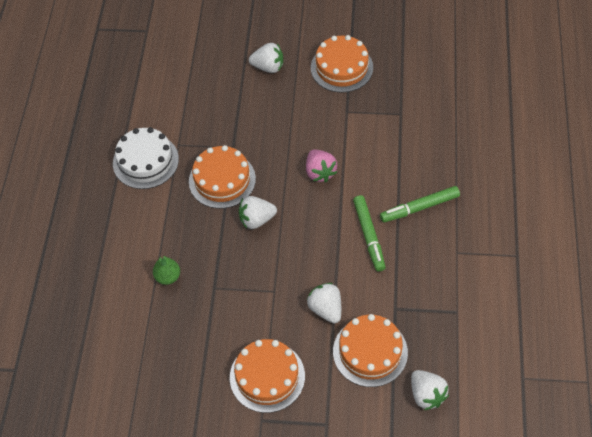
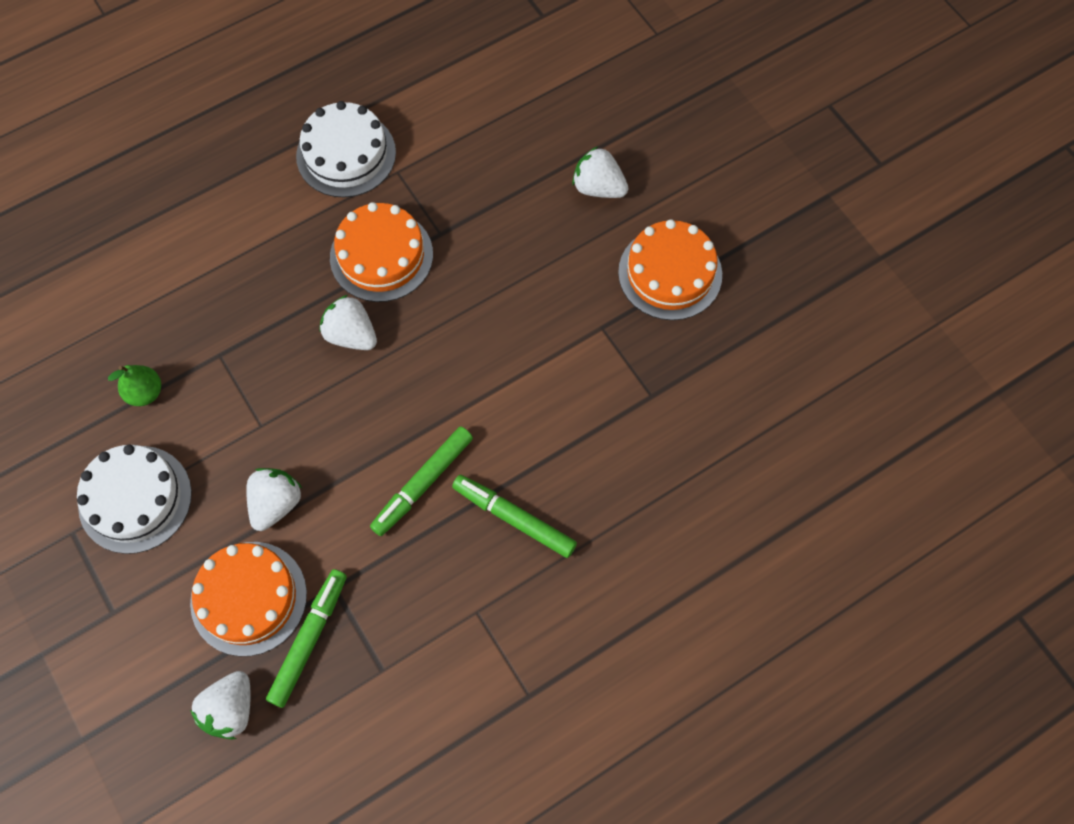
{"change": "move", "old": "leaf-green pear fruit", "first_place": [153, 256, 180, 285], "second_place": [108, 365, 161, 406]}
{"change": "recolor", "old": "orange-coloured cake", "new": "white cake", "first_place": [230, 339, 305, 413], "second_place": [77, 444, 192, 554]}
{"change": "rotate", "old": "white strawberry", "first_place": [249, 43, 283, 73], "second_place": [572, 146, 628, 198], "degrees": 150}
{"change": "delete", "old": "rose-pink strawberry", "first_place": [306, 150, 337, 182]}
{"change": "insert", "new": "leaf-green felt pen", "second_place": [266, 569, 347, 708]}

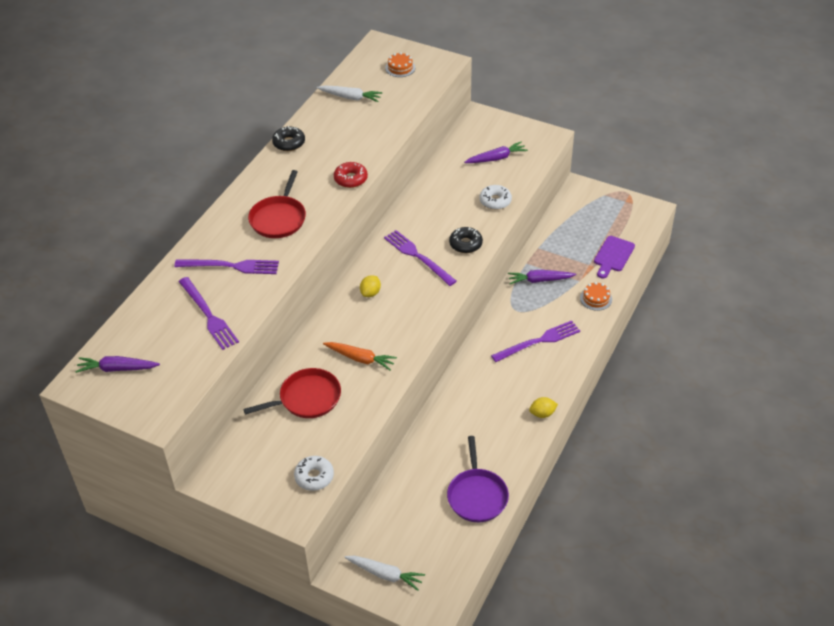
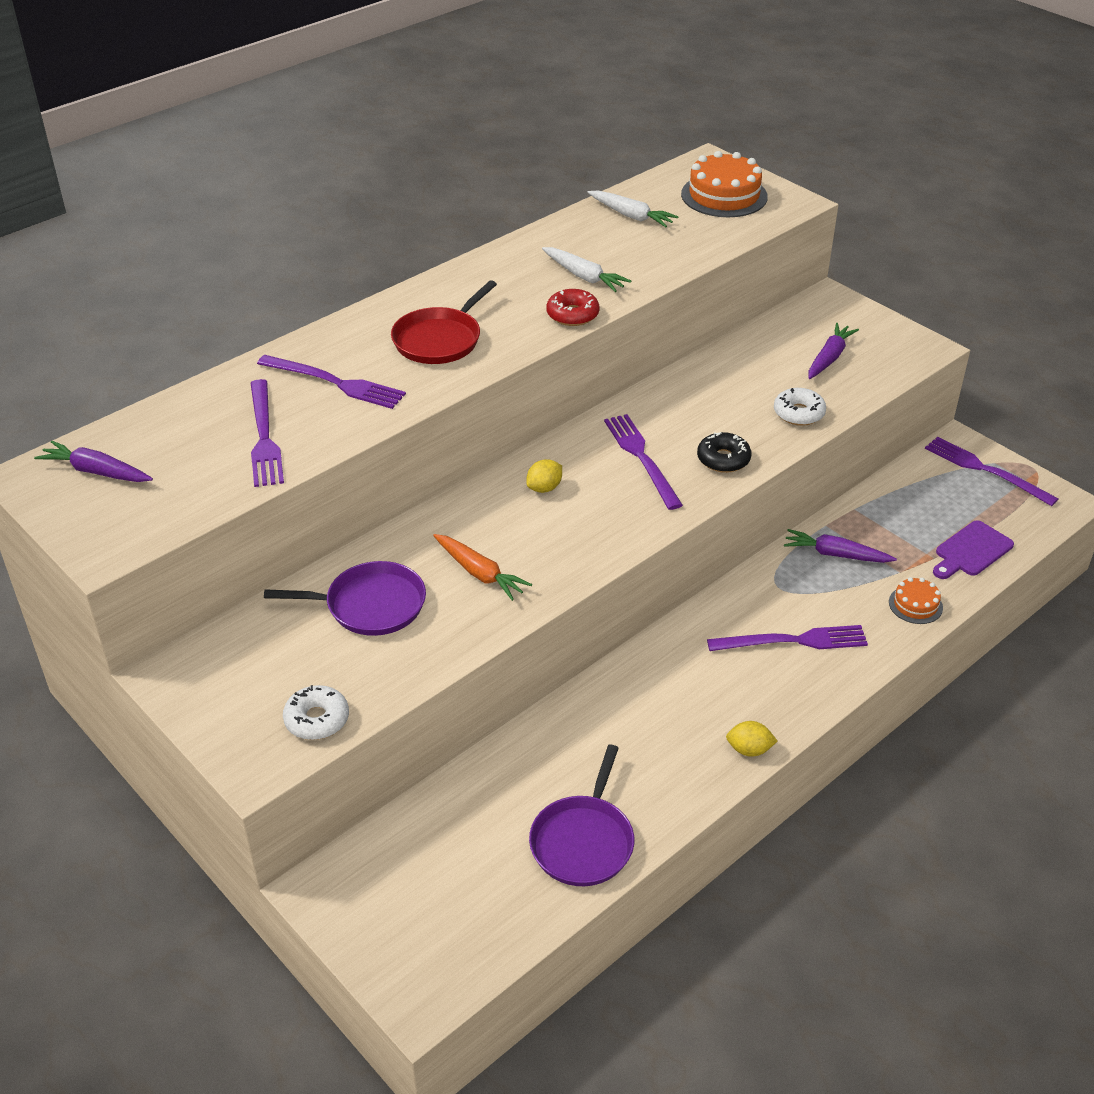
{"change": "recolor", "old": "red skillet", "new": "purple skillet", "first_place": [243, 368, 341, 418], "second_place": [264, 561, 426, 636]}
{"change": "delete", "old": "ebony doughnut", "first_place": [272, 126, 305, 151]}
{"change": "move", "old": "white toy carrot", "first_place": [345, 556, 425, 591], "second_place": [542, 247, 632, 292]}
{"change": "resize", "old": "orange-coloured cake", "first_place": [385, 52, 415, 77], "second_place": [681, 151, 768, 217], "factor": 1.87}
{"change": "rotate", "old": "purple toy carrot", "first_place": [464, 141, 528, 163], "second_place": [808, 323, 859, 379], "degrees": -60}
{"change": "insert", "new": "purple fork", "second_place": [925, 437, 1059, 506]}

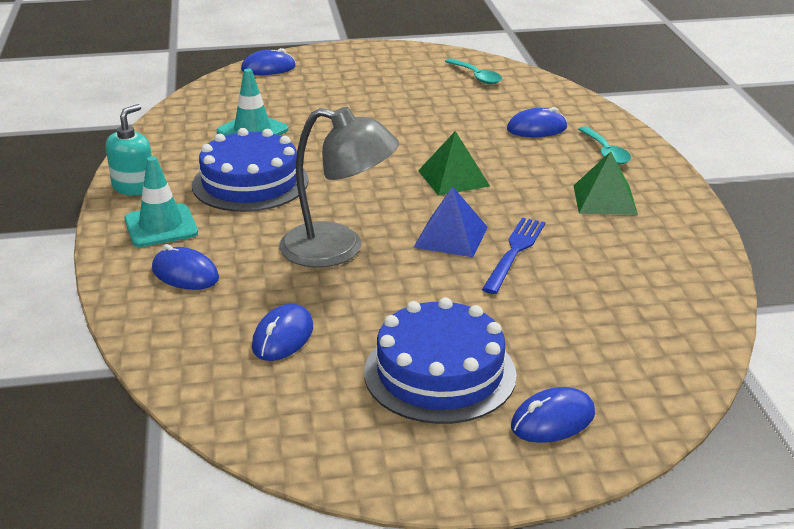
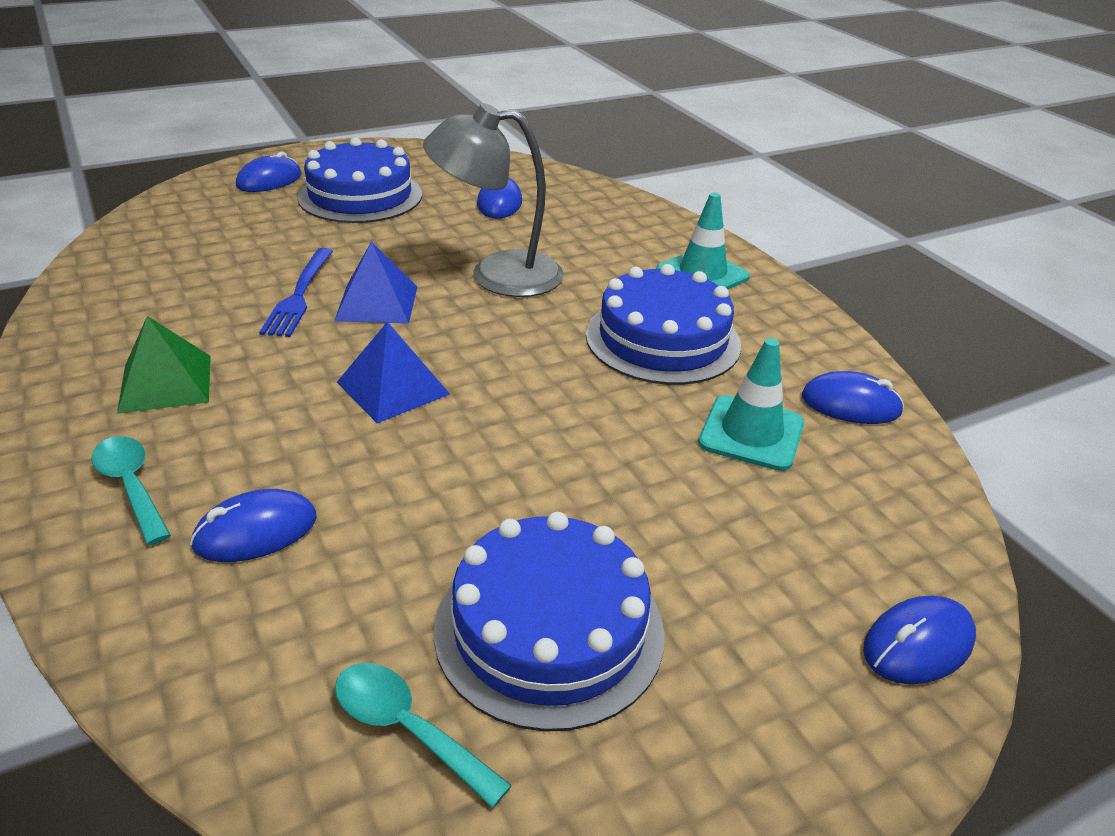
{"change": "delete", "old": "teal soap dispenser", "first_place": [106, 104, 152, 196]}
{"change": "move", "old": "royal blue mouse", "first_place": [152, 244, 219, 290], "second_place": [802, 371, 904, 424]}
{"change": "recolor", "old": "leaf-green solid pyramid", "new": "royal blue solid pyramid", "first_place": [418, 131, 490, 196], "second_place": [337, 322, 450, 423]}
{"change": "insert", "new": "royal blue cake", "second_place": [434, 512, 665, 732]}

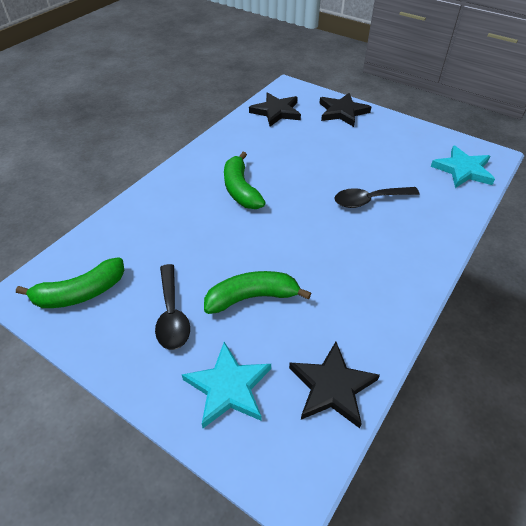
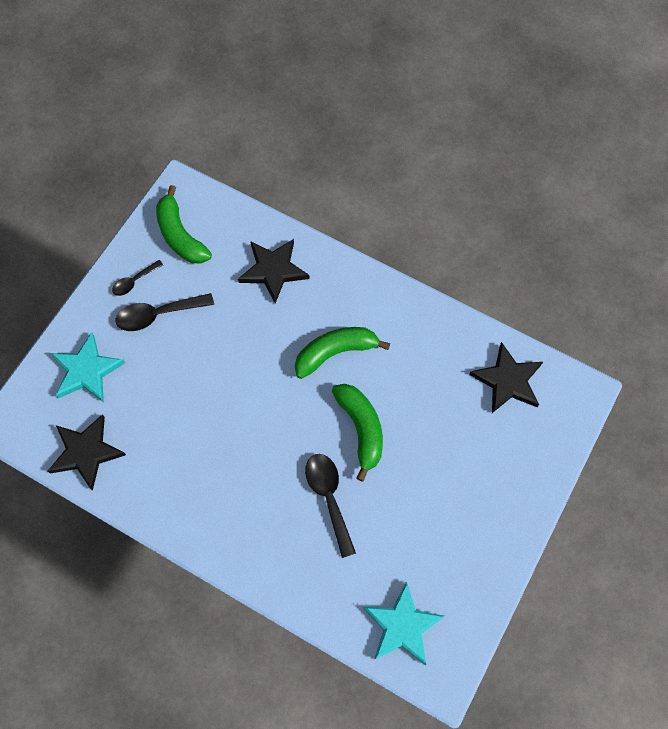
{"change": "move", "old": "leaf-green banana", "first_place": [204, 271, 311, 314], "second_place": [332, 384, 383, 482]}
{"change": "move", "old": "ebony star shape", "first_place": [319, 93, 371, 127], "second_place": [238, 239, 310, 303]}
{"change": "insert", "new": "ebony teaspoon", "second_place": [112, 260, 163, 296]}

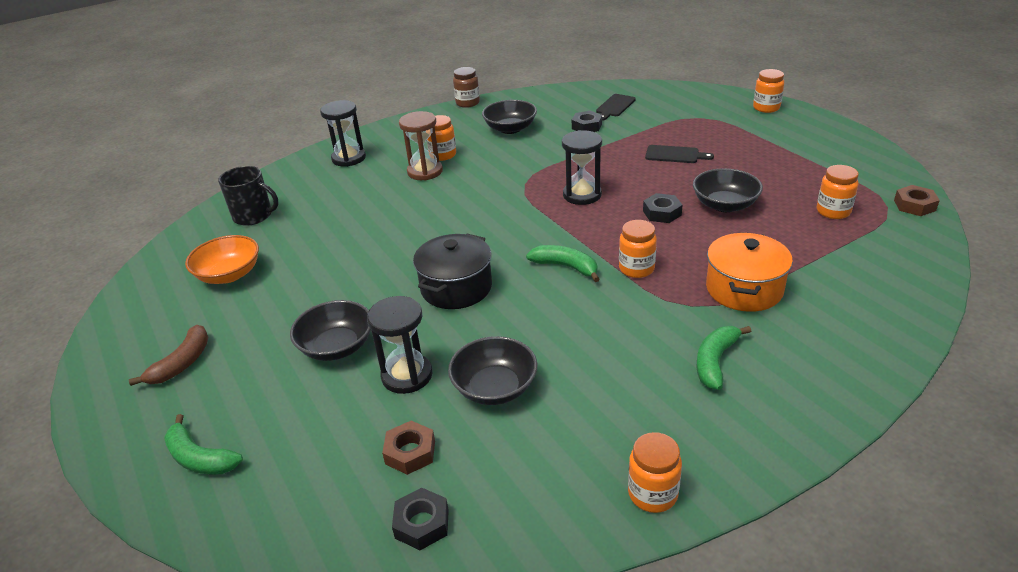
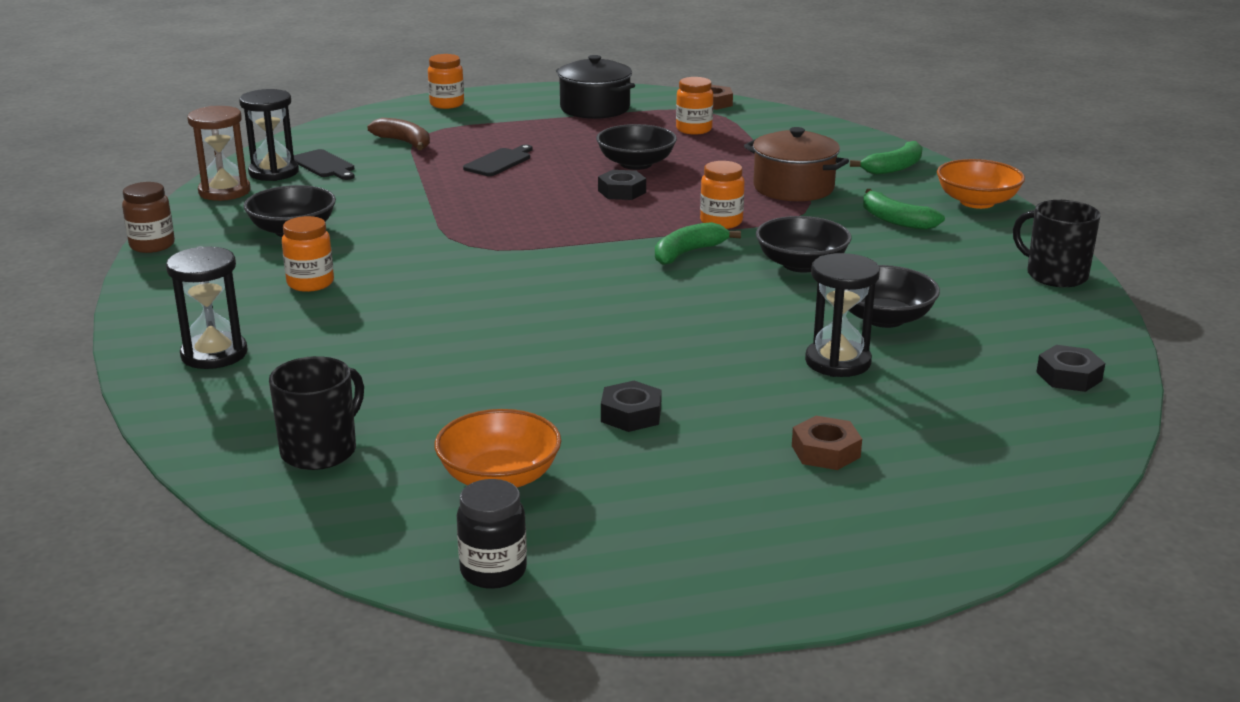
{"change": "move", "old": "dark brown banana", "first_place": [129, 325, 208, 386], "second_place": [367, 118, 430, 150]}
{"change": "move", "old": "leaf-green banana", "first_place": [164, 414, 243, 475], "second_place": [850, 141, 923, 175]}
{"change": "move", "old": "ebony bowl", "first_place": [290, 300, 371, 361], "second_place": [756, 216, 852, 273]}
{"change": "move", "old": "dark brown hex nut", "first_place": [382, 421, 435, 475], "second_place": [792, 416, 862, 470]}
{"change": "move", "old": "dark brown hourglass", "first_place": [399, 111, 443, 180], "second_place": [187, 106, 251, 201]}
{"change": "move", "old": "ebony stockpot", "first_place": [413, 234, 492, 309], "second_place": [556, 55, 635, 119]}
{"change": "move", "old": "ebony hourglass", "first_place": [562, 130, 602, 205], "second_place": [239, 89, 299, 181]}
{"change": "move", "old": "ebony hex nut", "first_place": [572, 111, 602, 132], "second_place": [601, 381, 662, 432]}
{"change": "replace", "old": "orange-coloured jam jar", "new": "ebony tea mug", "first_place": [628, 432, 682, 513], "second_place": [1013, 200, 1101, 287]}
{"change": "recolor", "old": "orange-coloured stockpot", "new": "dark brown stockpot", "first_place": [706, 232, 793, 312], "second_place": [744, 127, 849, 201]}
{"change": "insert", "new": "ebony jam jar", "second_place": [457, 479, 527, 589]}
{"change": "insert", "new": "orange-coloured bowl", "second_place": [937, 159, 1025, 209]}

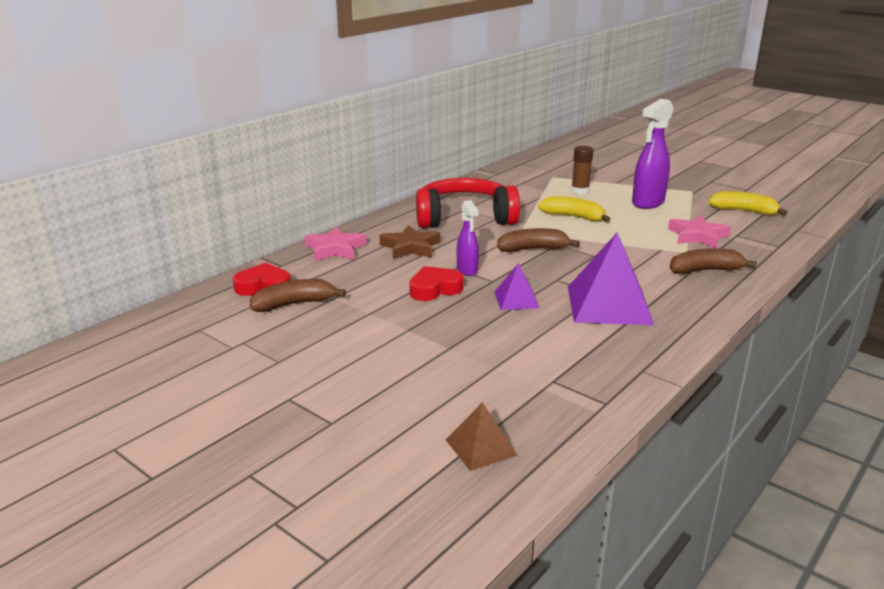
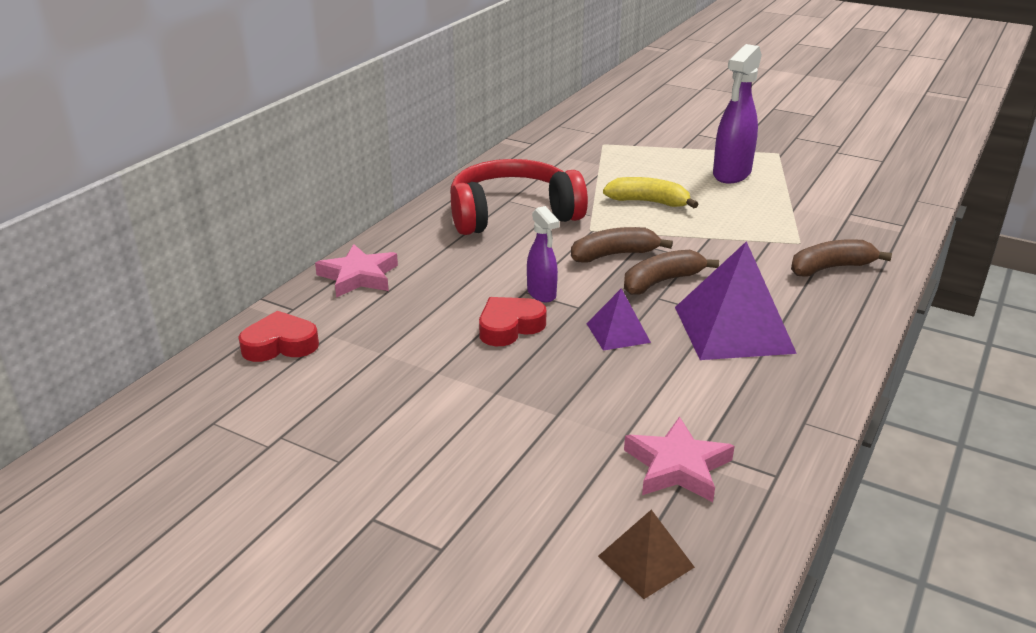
{"change": "move", "old": "dark brown banana", "first_place": [250, 279, 346, 312], "second_place": [624, 250, 719, 295]}
{"change": "delete", "old": "dark brown star shape", "first_place": [379, 225, 440, 259]}
{"change": "delete", "old": "dark brown glue", "first_place": [571, 146, 593, 194]}
{"change": "move", "old": "rose-pink star shape", "first_place": [668, 215, 731, 248], "second_place": [624, 416, 735, 502]}
{"change": "delete", "old": "yellow banana", "first_place": [709, 191, 787, 216]}

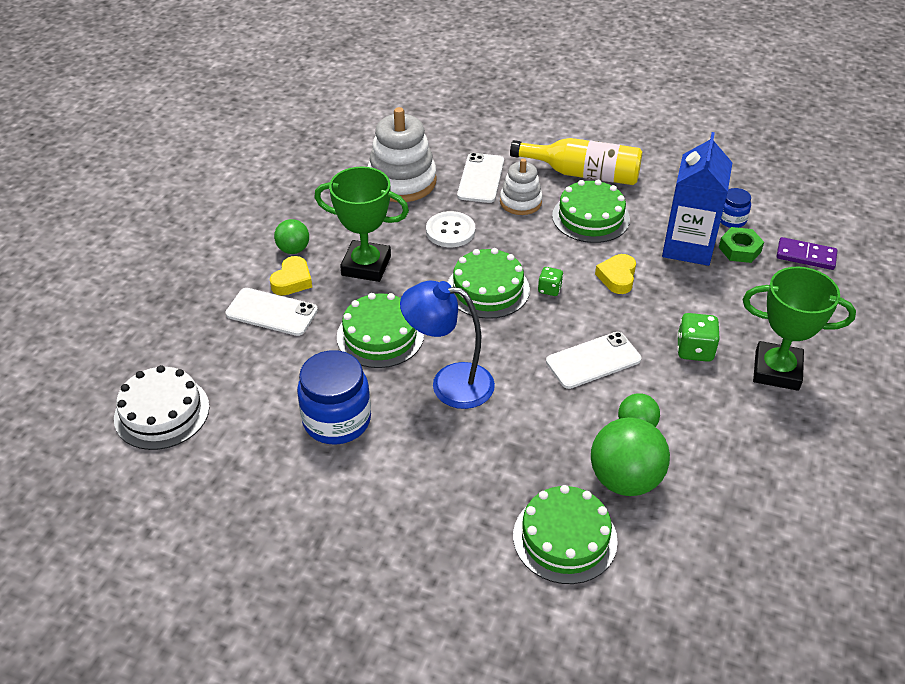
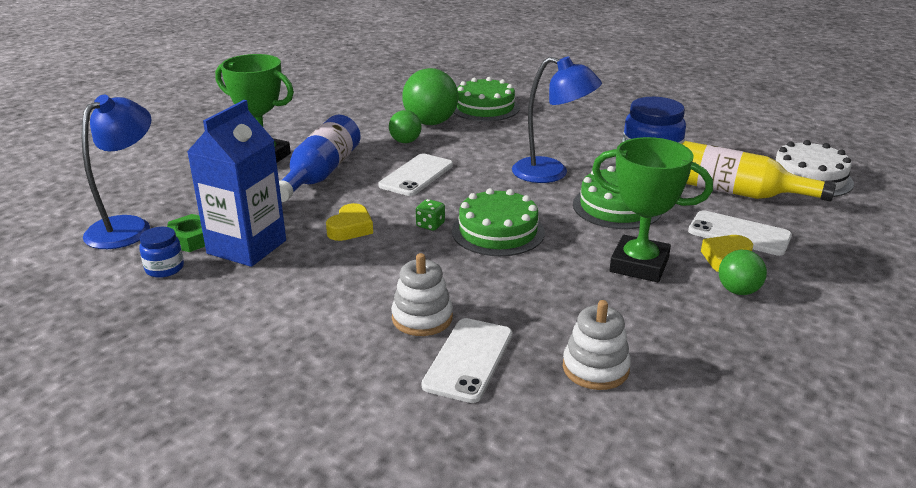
{"change": "resize", "old": "white stacking toy", "first_place": [368, 107, 436, 202], "second_place": [563, 300, 631, 390], "factor": 0.6}
{"change": "delete", "old": "white sewing button", "first_place": [426, 211, 475, 247]}
{"change": "move", "old": "yellow drink bottle", "first_place": [510, 138, 642, 185], "second_place": [682, 141, 836, 201]}
{"change": "rotate", "old": "white smartphone", "first_place": [546, 332, 641, 389], "second_place": [378, 153, 453, 196], "degrees": -45}
{"change": "delete", "old": "leaf-green cake", "first_place": [552, 180, 630, 243]}
{"change": "replace", "old": "leaf-green game die", "new": "royal blue drink bottle", "first_place": [677, 313, 720, 362], "second_place": [279, 115, 361, 202]}
{"change": "replace", "old": "purple domino", "new": "royal blue lamp", "first_place": [777, 237, 837, 270], "second_place": [82, 95, 152, 249]}

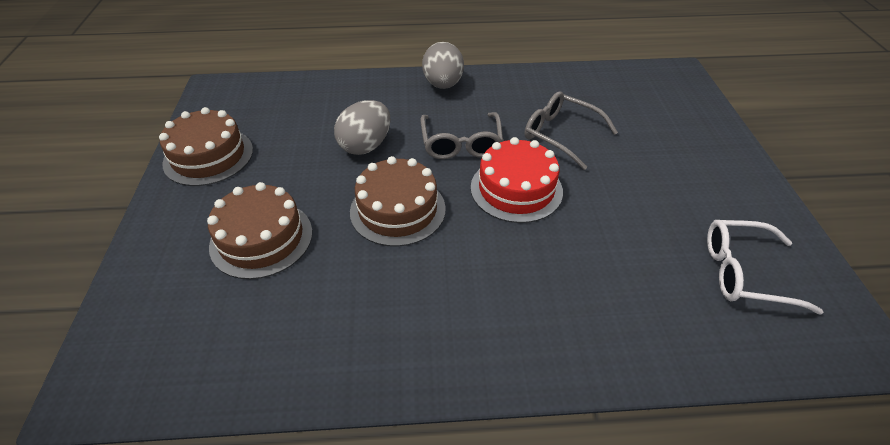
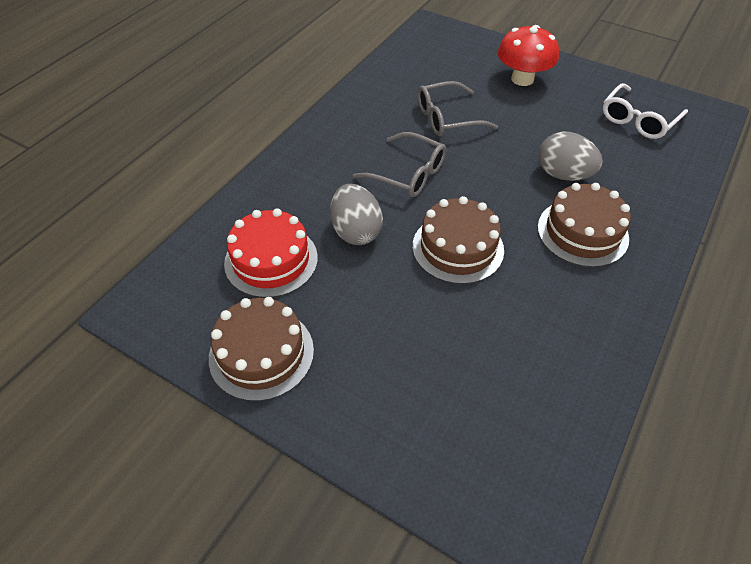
{"change": "move", "old": "dark brown cake", "first_place": [207, 182, 312, 279], "second_place": [537, 183, 631, 267]}
{"change": "move", "old": "ash-grey egg", "first_place": [422, 42, 464, 89], "second_place": [538, 132, 603, 181]}
{"change": "move", "old": "red cake", "first_place": [471, 137, 563, 223], "second_place": [224, 209, 318, 298]}
{"change": "insert", "new": "red toadstool", "second_place": [497, 25, 559, 86]}

